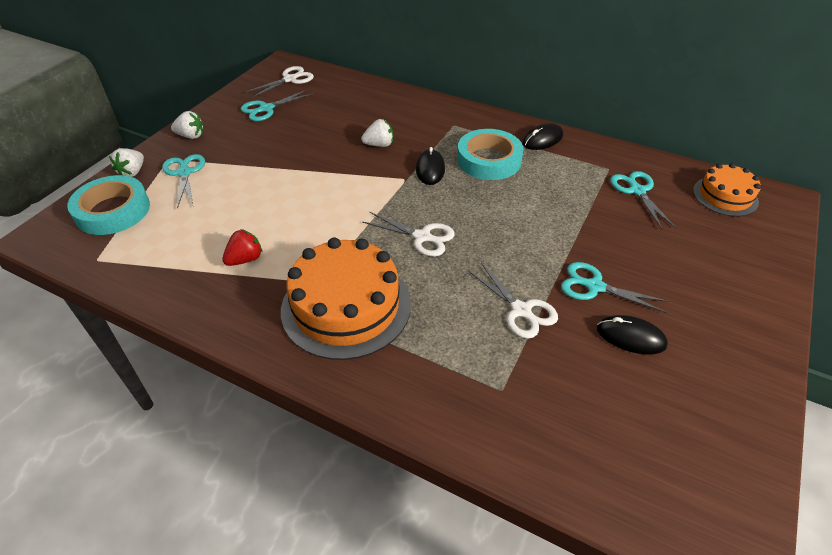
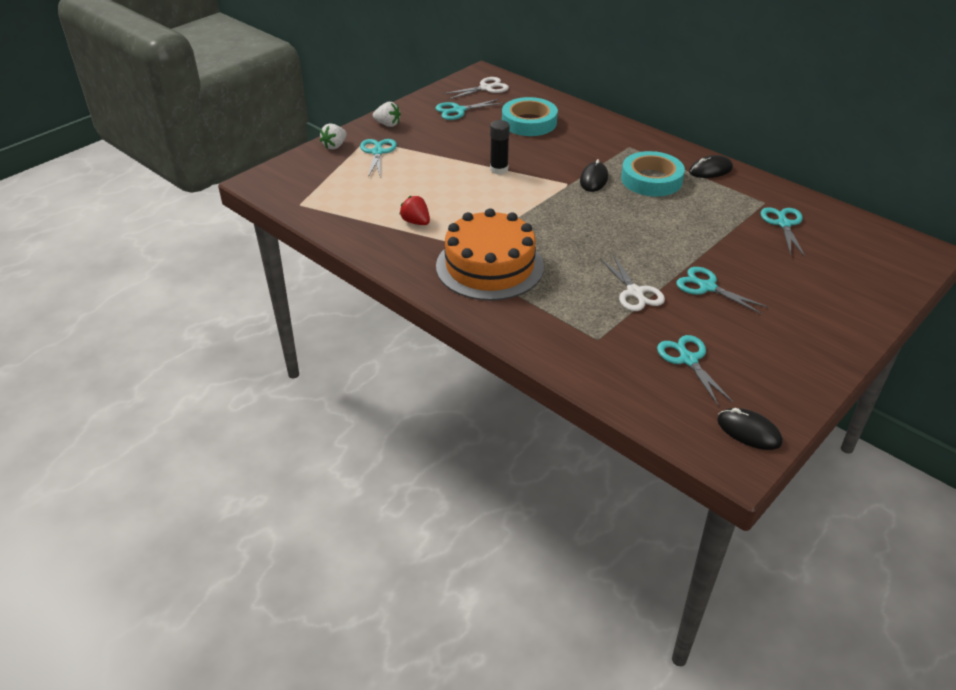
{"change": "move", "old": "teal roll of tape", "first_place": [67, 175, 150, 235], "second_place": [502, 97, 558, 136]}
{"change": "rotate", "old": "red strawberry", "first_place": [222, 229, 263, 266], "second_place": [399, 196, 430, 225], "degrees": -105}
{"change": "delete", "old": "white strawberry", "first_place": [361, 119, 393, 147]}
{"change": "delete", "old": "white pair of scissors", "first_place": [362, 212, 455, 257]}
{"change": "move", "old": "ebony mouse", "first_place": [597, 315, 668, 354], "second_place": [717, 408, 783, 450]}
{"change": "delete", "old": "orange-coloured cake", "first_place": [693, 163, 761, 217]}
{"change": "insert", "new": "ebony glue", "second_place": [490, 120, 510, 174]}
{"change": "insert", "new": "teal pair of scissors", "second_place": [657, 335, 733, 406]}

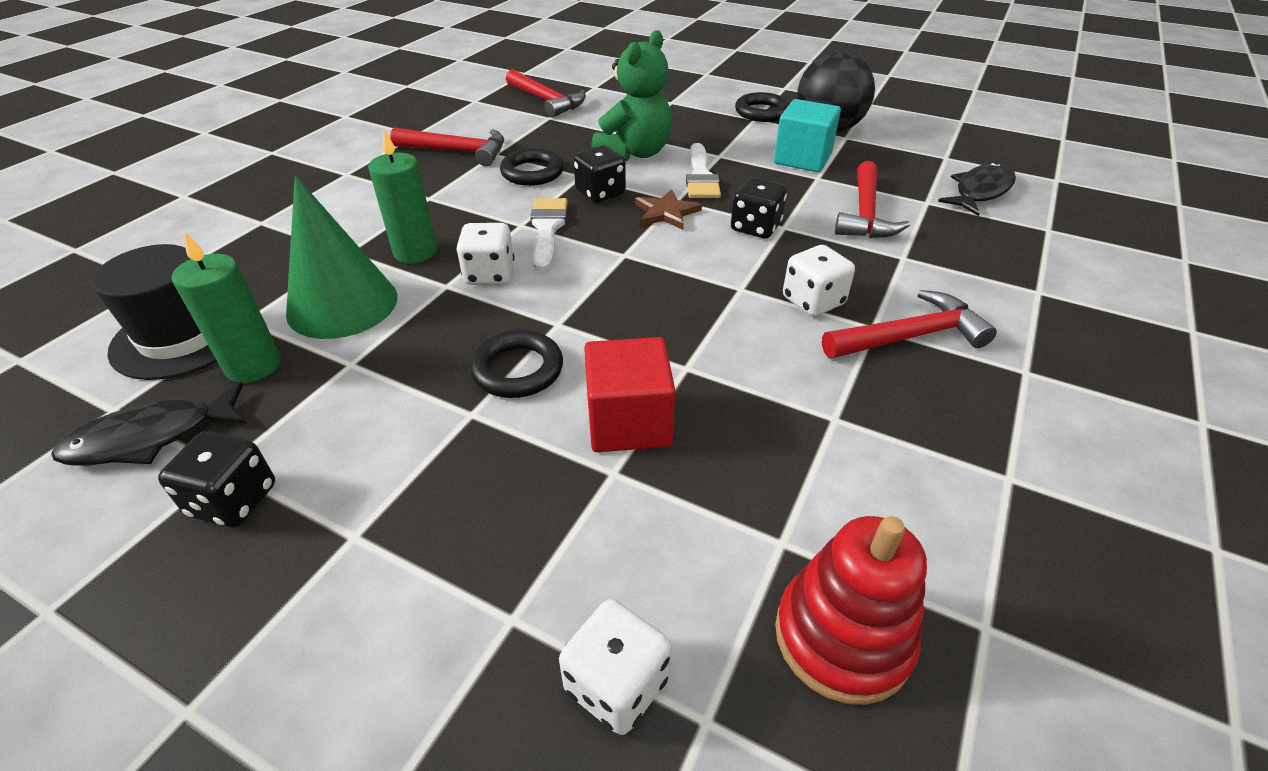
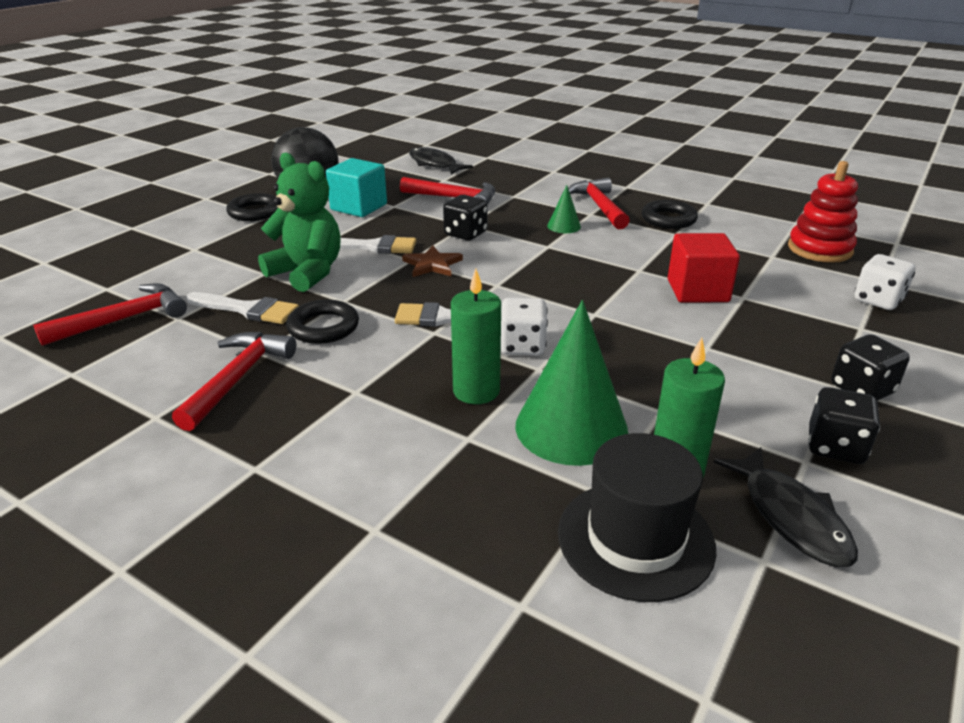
{"change": "move", "old": "ebony torus", "first_place": [470, 330, 563, 398], "second_place": [642, 200, 698, 229]}
{"change": "move", "old": "ebony game die", "first_place": [573, 146, 626, 203], "second_place": [831, 334, 910, 401]}
{"change": "replace", "old": "white game die", "new": "leaf-green cone shape", "first_place": [783, 245, 855, 317], "second_place": [547, 185, 581, 233]}
{"change": "insert", "new": "white brush", "second_place": [186, 292, 299, 324]}

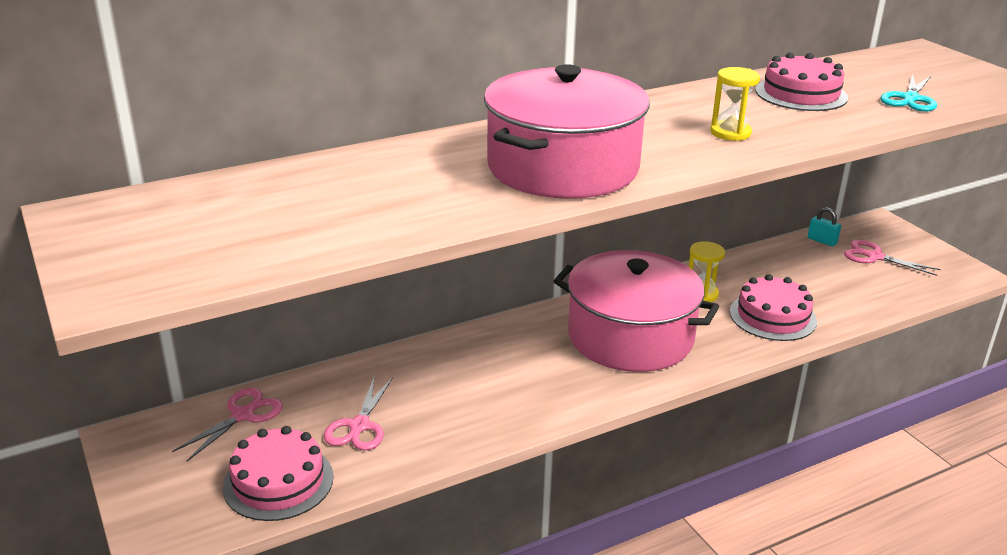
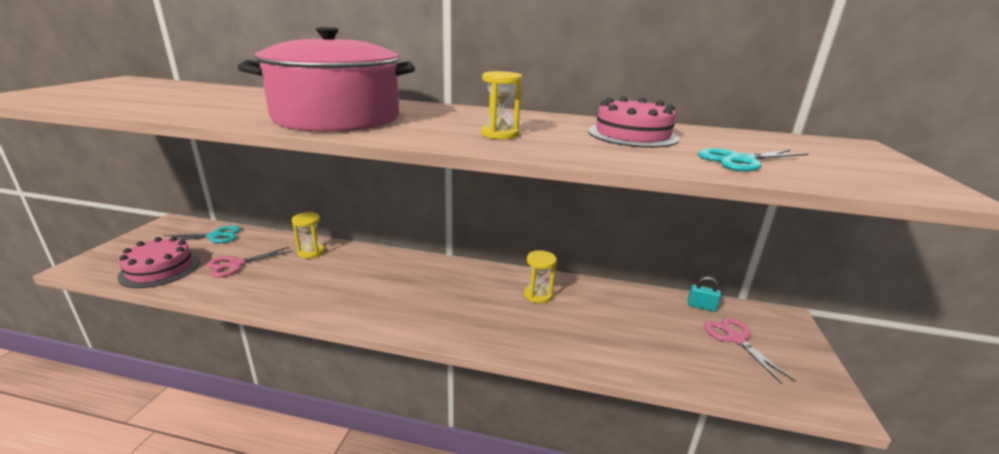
{"change": "recolor", "old": "rose-pink pair of scissors", "new": "teal pair of scissors", "first_place": [172, 388, 283, 461], "second_place": [163, 226, 241, 243]}
{"change": "delete", "old": "rose-pink stockpot", "first_place": [553, 250, 719, 372]}
{"change": "delete", "old": "rose-pink cake", "first_place": [730, 274, 817, 341]}
{"change": "rotate", "old": "teal lock", "first_place": [808, 207, 841, 247], "second_place": [688, 276, 721, 312], "degrees": -60}
{"change": "insert", "new": "yellow hourglass", "second_place": [292, 212, 325, 259]}

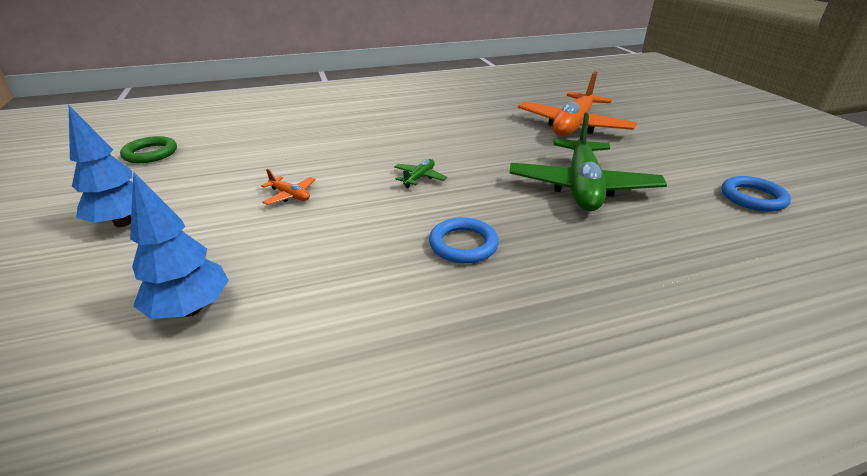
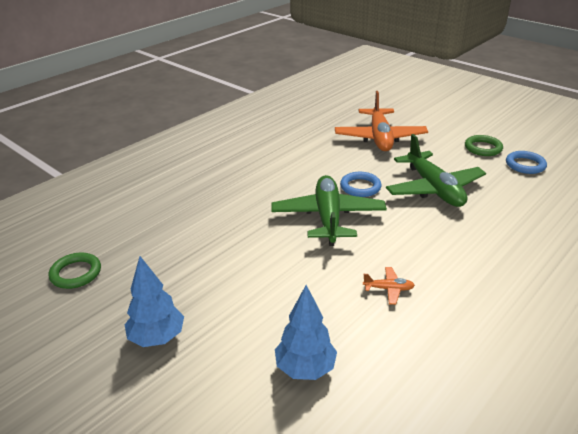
{"change": "move", "old": "orange-coloured toy plane", "first_place": [261, 169, 316, 205], "second_place": [363, 267, 415, 305]}
{"change": "resize", "old": "leaf-green toy plane", "first_place": [394, 159, 447, 188], "second_place": [271, 175, 387, 246], "factor": 2.47}
{"change": "move", "old": "royal blue torus", "first_place": [429, 217, 499, 264], "second_place": [340, 172, 382, 197]}
{"change": "insert", "new": "leaf-green torus", "second_place": [465, 135, 503, 156]}

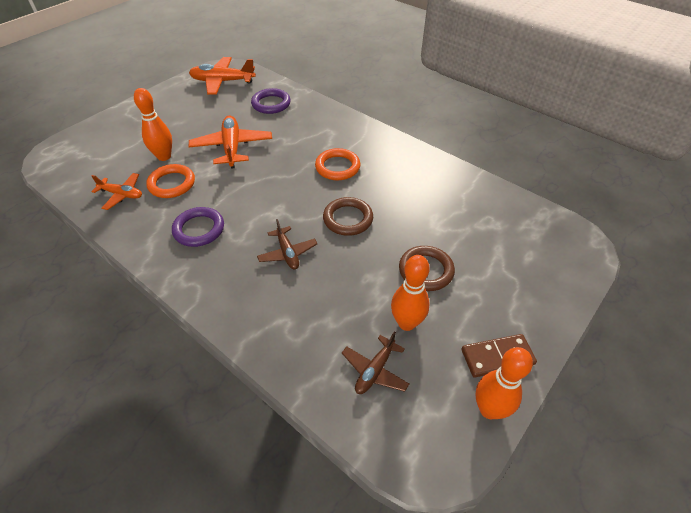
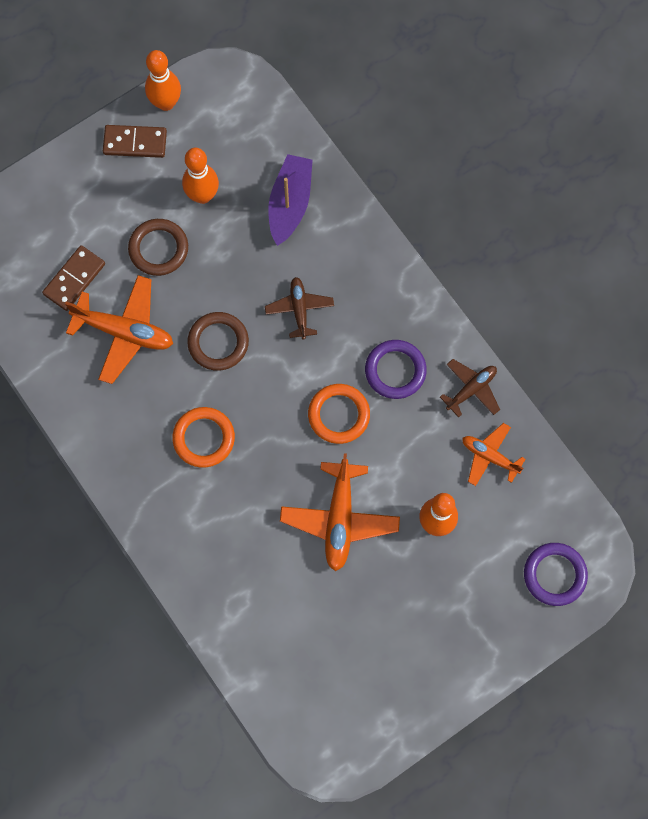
{"change": "move", "old": "orange-coloured torus", "first_place": [146, 164, 195, 198], "second_place": [308, 384, 370, 444]}
{"change": "move", "old": "orange-coloured toy plane", "first_place": [189, 57, 256, 95], "second_place": [65, 275, 173, 384]}
{"change": "move", "old": "purple torus", "first_place": [251, 88, 291, 114], "second_place": [524, 543, 588, 606]}
{"change": "move", "old": "dark brown toy plane", "first_place": [342, 331, 409, 394], "second_place": [440, 359, 500, 418]}
{"change": "insert", "new": "dark brown domino", "second_place": [42, 245, 105, 311]}
{"change": "insert", "new": "purple toy boat", "second_place": [268, 154, 313, 246]}

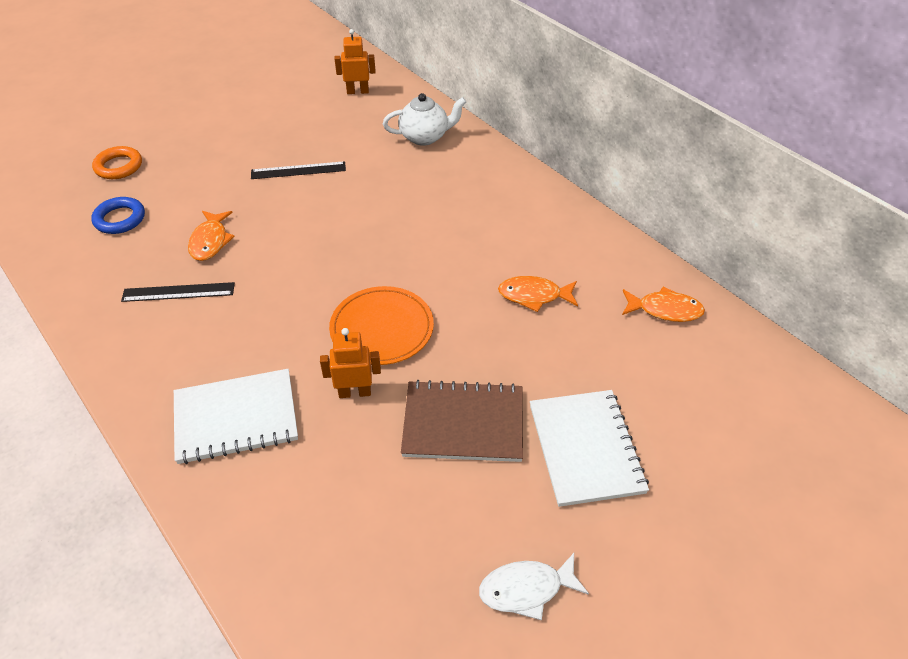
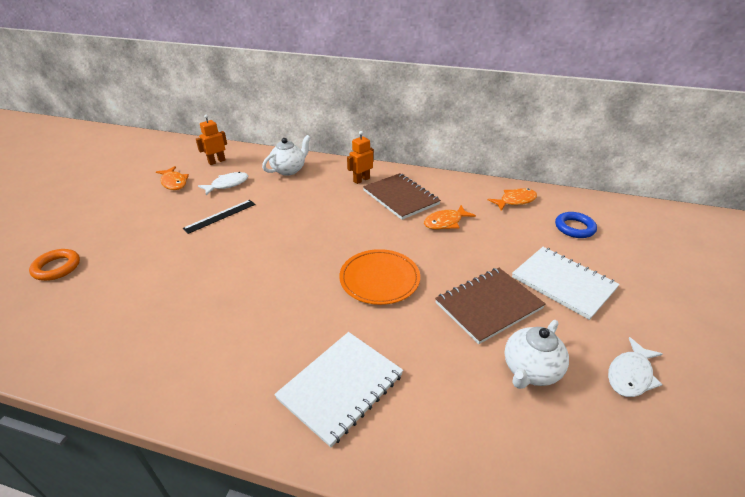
{"change": "move", "old": "royal blue torus", "first_place": [91, 197, 145, 234], "second_place": [555, 212, 597, 238]}
{"change": "delete", "old": "ebony ruler", "first_place": [121, 282, 235, 302]}
{"change": "move", "old": "orange-coloured fish figure", "first_place": [188, 211, 235, 261], "second_place": [156, 166, 189, 190]}
{"change": "move", "old": "orange-coloured robot figure", "first_place": [320, 328, 381, 398], "second_place": [347, 131, 374, 184]}
{"change": "insert", "new": "white fish figure", "second_place": [198, 172, 248, 195]}
{"change": "insert", "new": "dark brown exercise book", "second_place": [363, 173, 441, 220]}
{"change": "insert", "new": "white tea pot", "second_place": [505, 320, 569, 389]}

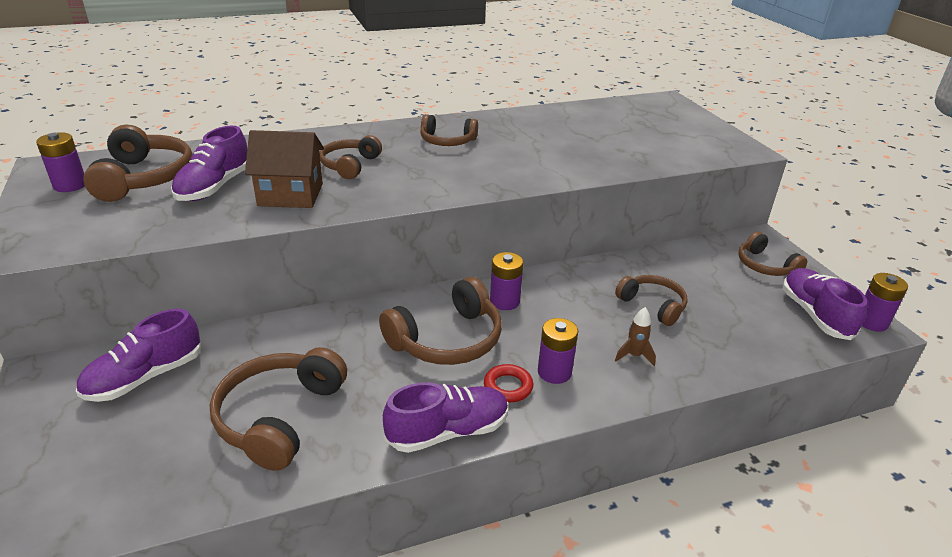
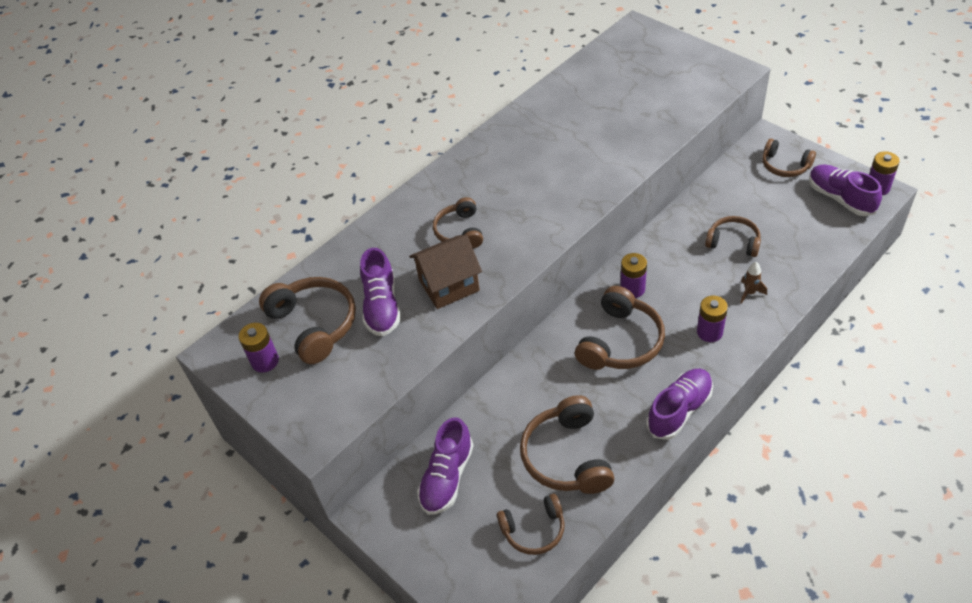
{"change": "move", "old": "dark brown over-ear headphones", "first_place": [420, 114, 478, 146], "second_place": [497, 494, 565, 555]}
{"change": "delete", "old": "red torus", "first_place": [484, 364, 533, 402]}

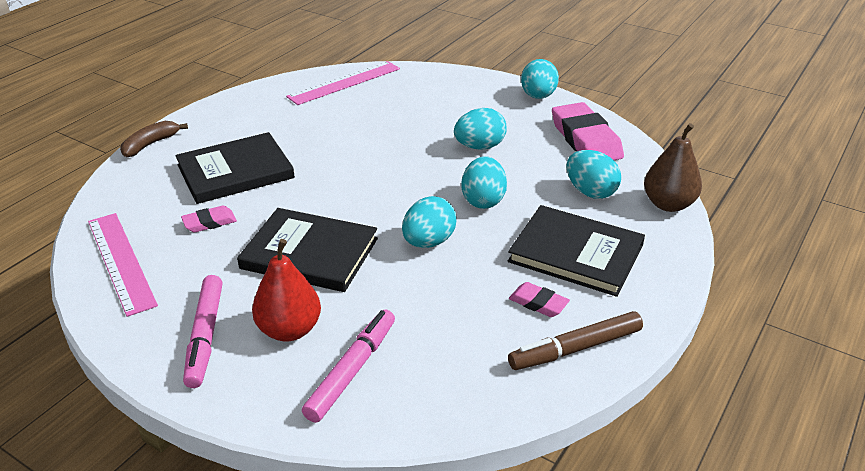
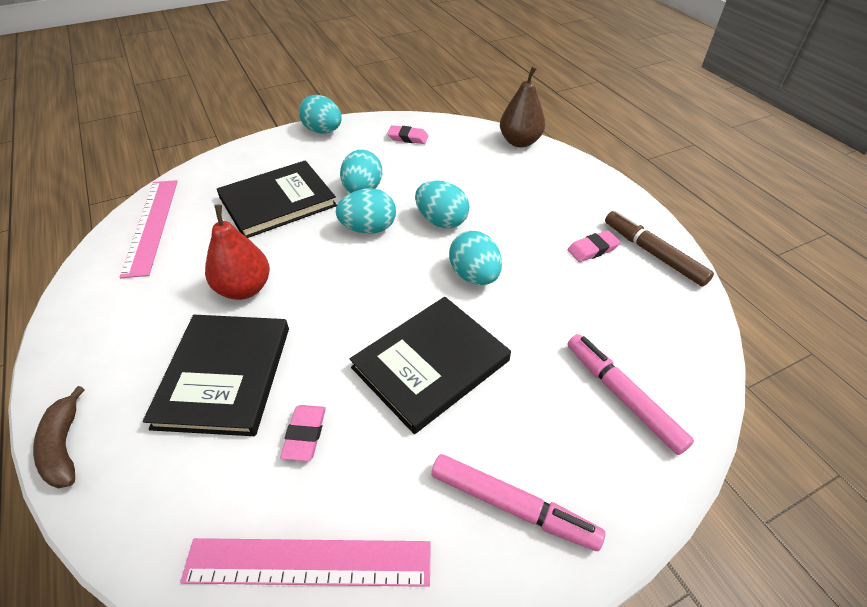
{"change": "move", "old": "red pear fruit", "first_place": [252, 239, 321, 342], "second_place": [205, 205, 270, 300]}
{"change": "move", "old": "ebony hardcover", "first_place": [508, 205, 645, 297], "second_place": [217, 160, 337, 238]}
{"change": "rotate", "old": "dark brown felt pen", "first_place": [508, 311, 643, 370], "second_place": [605, 211, 714, 286], "degrees": 135}
{"change": "resize", "old": "rose-pink gum eraser", "first_place": [552, 102, 624, 160], "second_place": [387, 125, 428, 144], "factor": 0.49}
{"change": "move", "old": "teal egg", "first_place": [566, 150, 621, 199], "second_place": [336, 188, 396, 234]}

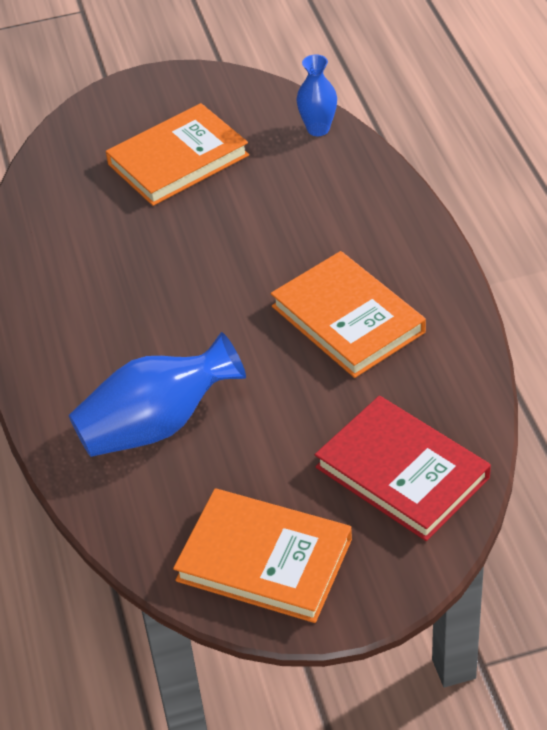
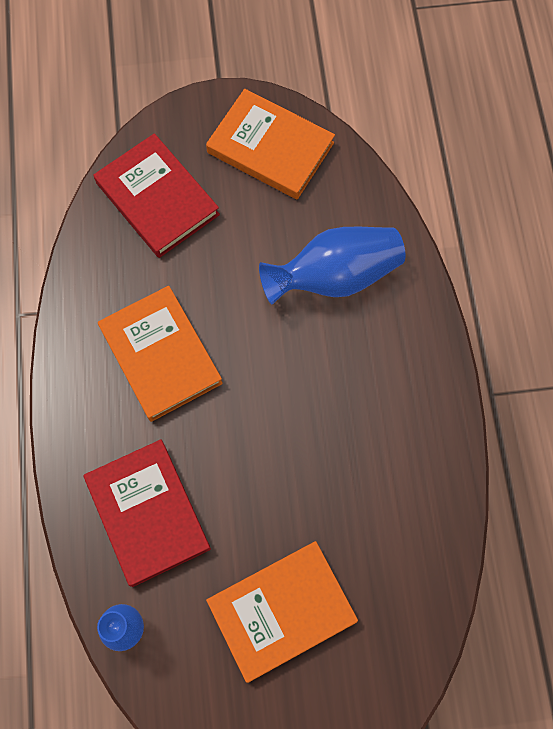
{"change": "insert", "new": "red hardcover", "second_place": [84, 439, 211, 587]}

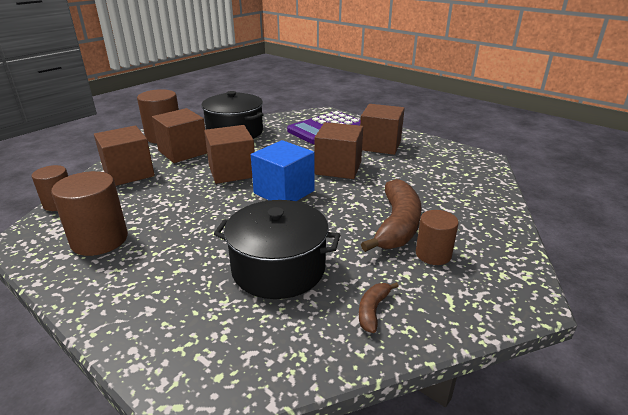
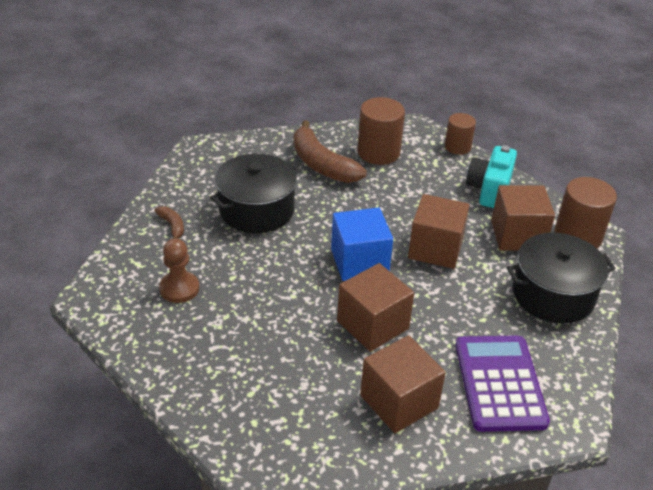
{"change": "replace", "old": "dark brown cube", "new": "teal camera", "first_place": [94, 125, 155, 186], "second_place": [466, 145, 517, 208]}
{"change": "move", "old": "dark brown banana", "first_place": [361, 179, 422, 252], "second_place": [293, 120, 367, 183]}
{"change": "replace", "old": "dark brown cylinder", "new": "dark brown game pawn", "first_place": [416, 210, 459, 265], "second_place": [159, 238, 199, 303]}

